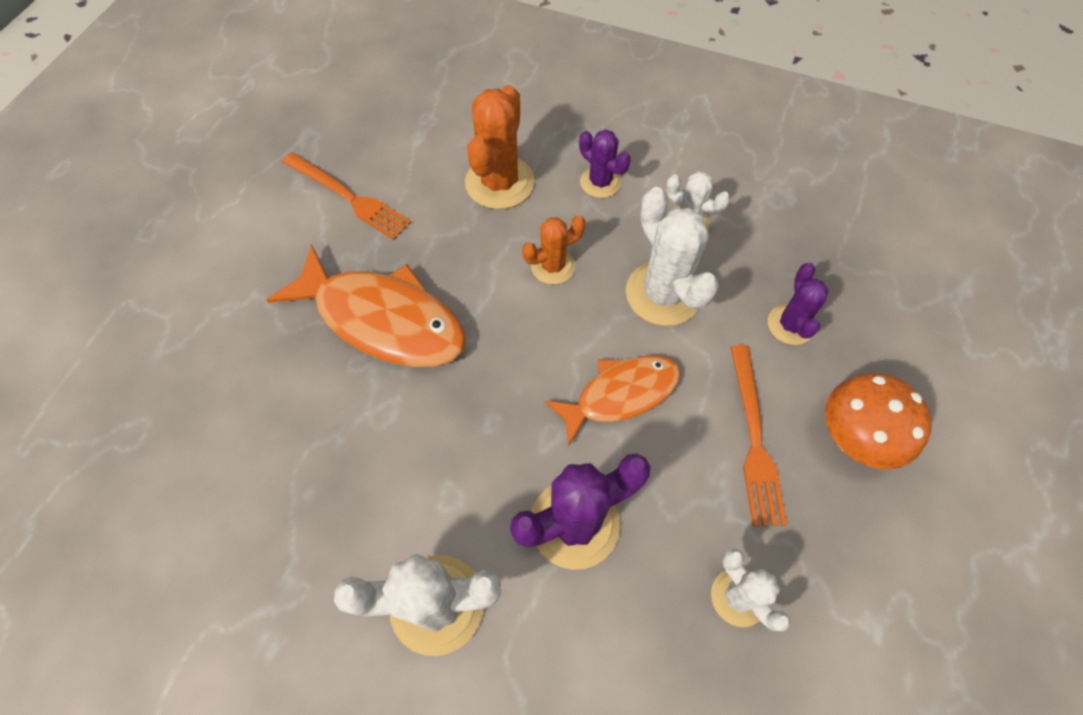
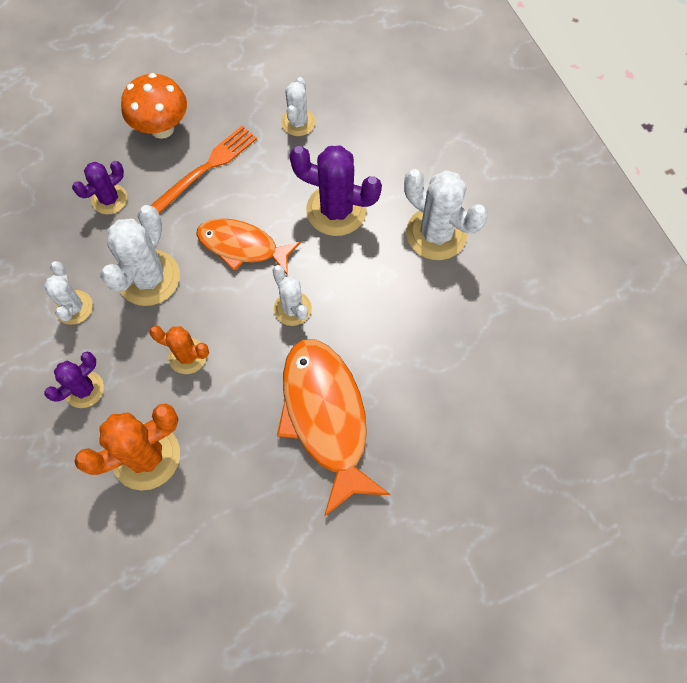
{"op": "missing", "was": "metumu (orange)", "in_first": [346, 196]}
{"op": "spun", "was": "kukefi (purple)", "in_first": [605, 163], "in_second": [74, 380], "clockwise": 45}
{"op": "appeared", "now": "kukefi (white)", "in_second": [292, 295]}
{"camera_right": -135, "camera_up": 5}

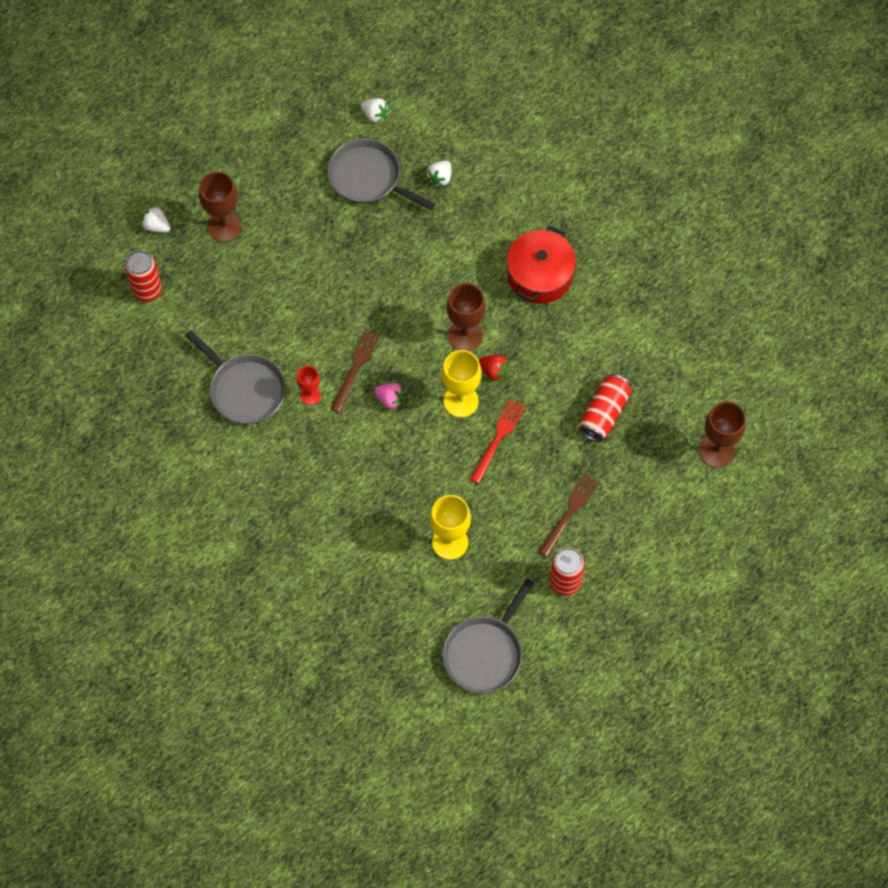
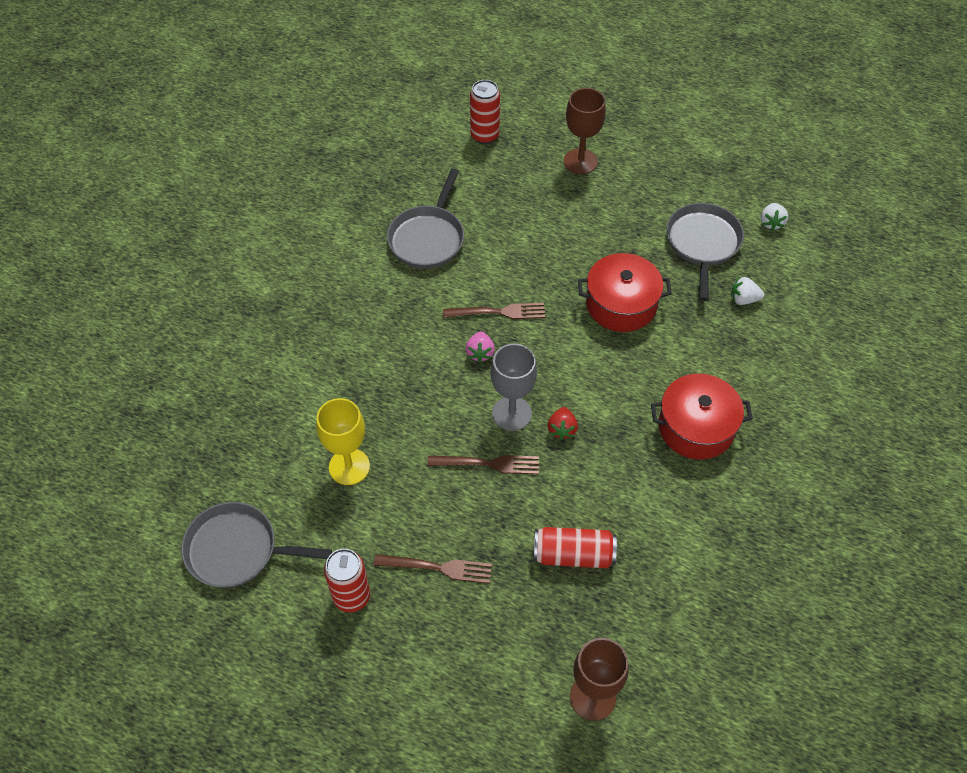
{"op": "missing", "was": "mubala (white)", "in_first": [156, 219]}
{"op": "missing", "was": "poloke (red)", "in_first": [309, 385]}
{"op": "colour", "was": "poloke (yellow)", "now": "poloke (grey)", "in_first": [462, 383], "in_second": [514, 387]}
{"op": "missing", "was": "poloke (brown)", "in_first": [466, 317]}
{"op": "colour", "was": "metumu (red)", "now": "metumu (brown)", "in_first": [497, 441], "in_second": [483, 464]}
{"op": "appeared", "now": "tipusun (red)", "in_second": [625, 292]}
{"camera_right": 65, "camera_up": -10}

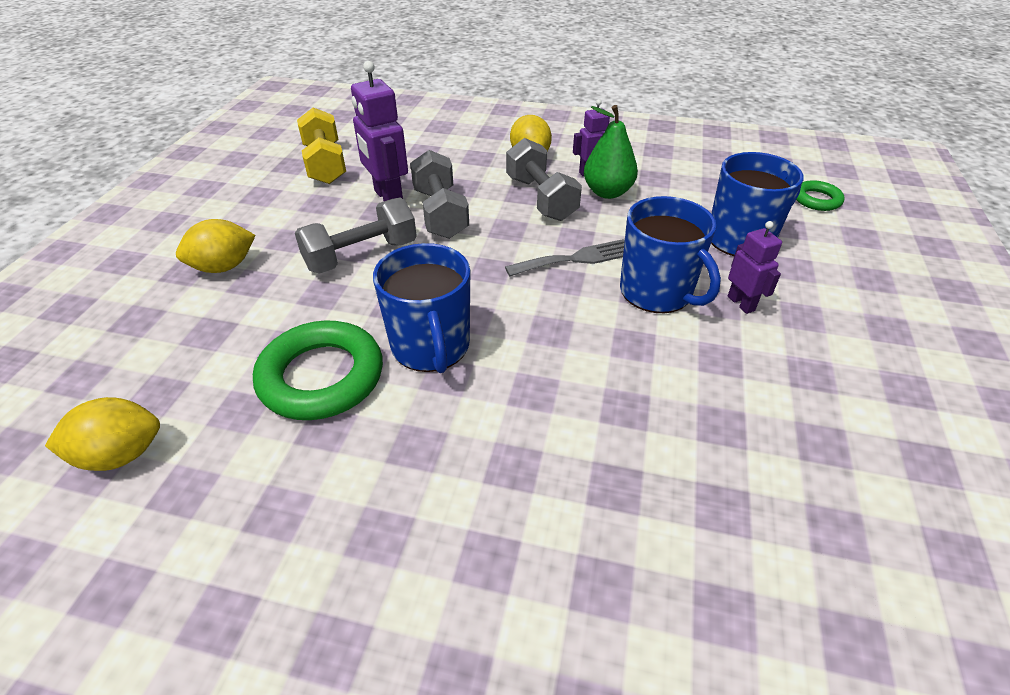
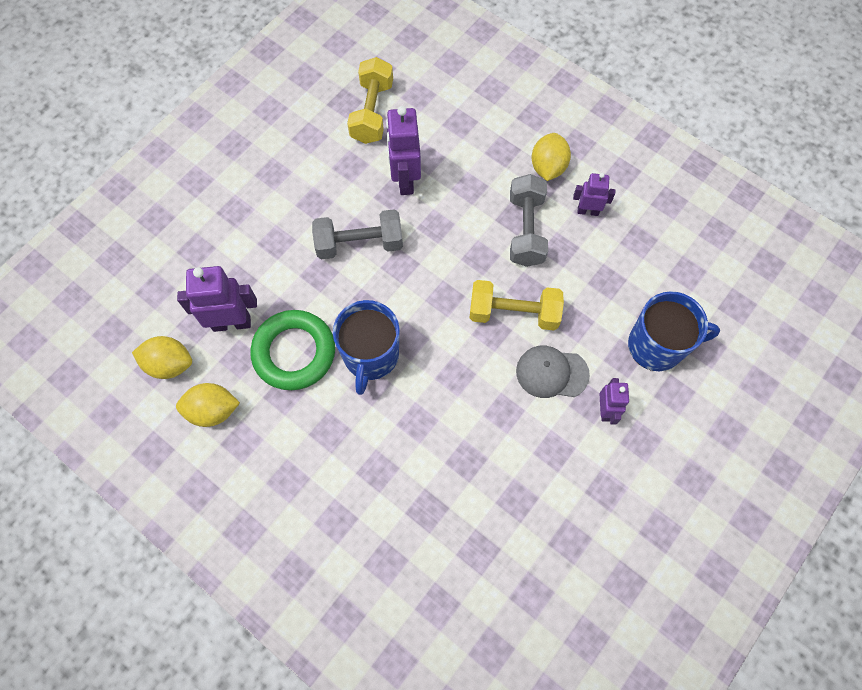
{"op": "relocated", "was": "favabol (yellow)", "in_first": [216, 246], "in_second": [208, 405]}
{"op": "missing", "was": "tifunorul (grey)", "in_first": [439, 194]}
{"op": "exchanged", "was": "metumu (grey)", "now": "tifunorul (yellow)", "in_first": [565, 257], "in_second": [516, 305]}
{"op": "missing", "was": "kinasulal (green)", "in_first": [611, 152]}
{"op": "exchanged", "was": "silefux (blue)", "now": "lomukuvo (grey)", "in_first": [670, 254], "in_second": [553, 372]}
{"op": "missing", "was": "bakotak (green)", "in_first": [820, 195]}
{"op": "appeared", "now": "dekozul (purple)", "in_second": [217, 299]}
{"camera_right": 25, "camera_up": 25}

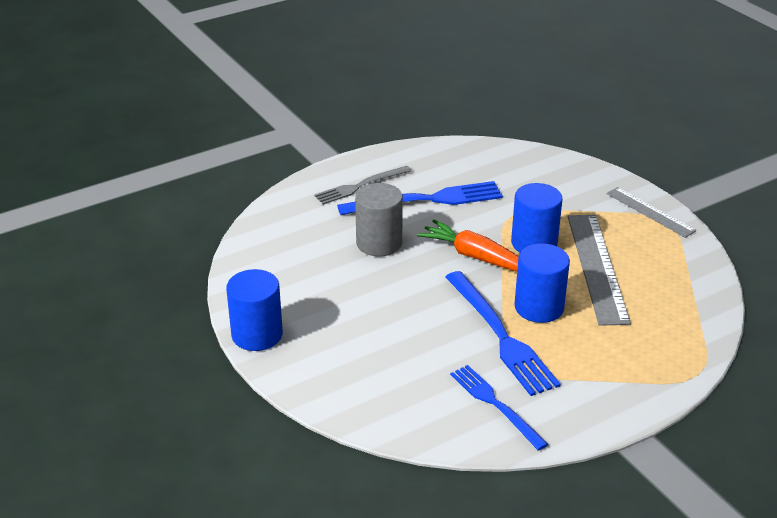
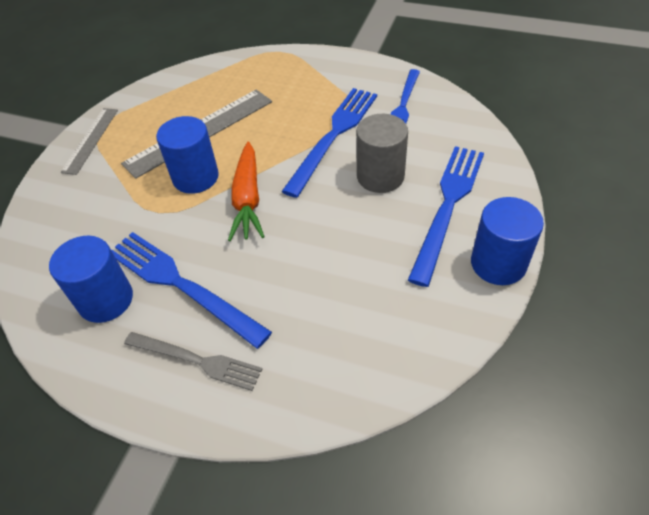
{"op": "relocated", "was": "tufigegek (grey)", "in_first": [379, 219], "in_second": [382, 153]}
{"op": "relocated", "was": "tufigegek (blue)", "in_first": [542, 283], "in_second": [91, 279]}
{"op": "appeared", "now": "metumu (blue)", "in_second": [446, 216]}
{"camera_right": -125, "camera_up": 15}

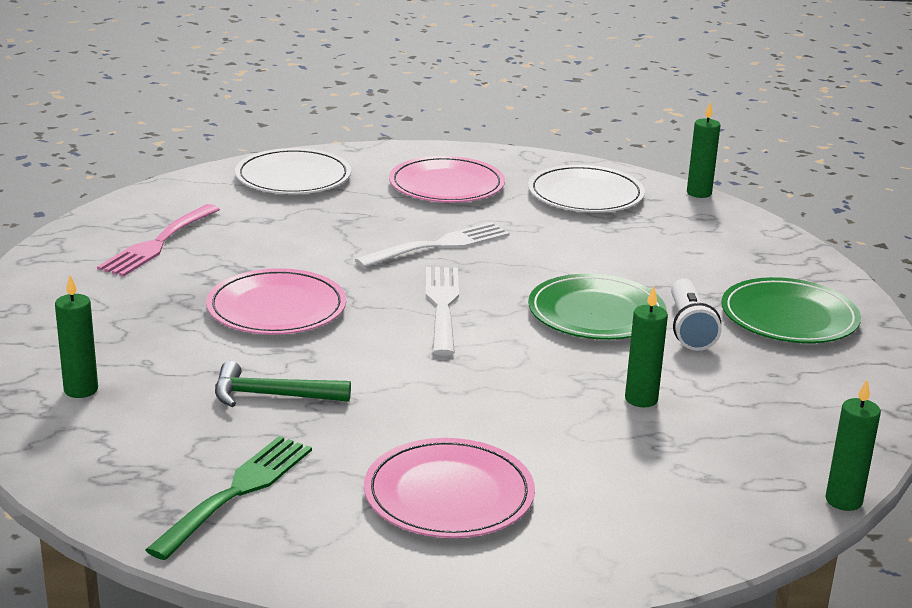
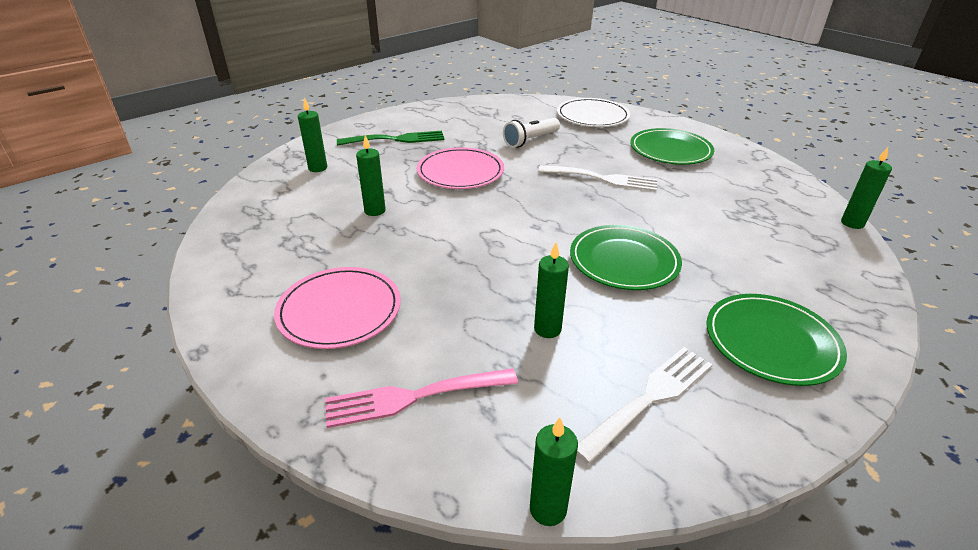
{"op": "relocated", "was": "metumu (pink)", "in_first": [158, 240], "in_second": [421, 398]}
{"op": "relocated", "was": "metumu (green)", "in_first": [229, 498], "in_second": [390, 138]}
{"op": "exchanged", "was": "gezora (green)", "now": "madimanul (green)", "in_first": [283, 384], "in_second": [371, 175]}
{"op": "colour", "was": "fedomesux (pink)", "now": "fedomesux (green)", "in_first": [447, 179], "in_second": [672, 146]}
{"op": "relocated", "was": "metumu (white)", "in_first": [442, 311], "in_second": [645, 405]}
{"op": "missing", "was": "fedomesux (white)", "in_first": [586, 189]}
{"op": "relocated", "was": "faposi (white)", "in_first": [696, 314], "in_second": [531, 133]}
{"camera_right": 50, "camera_up": 10}

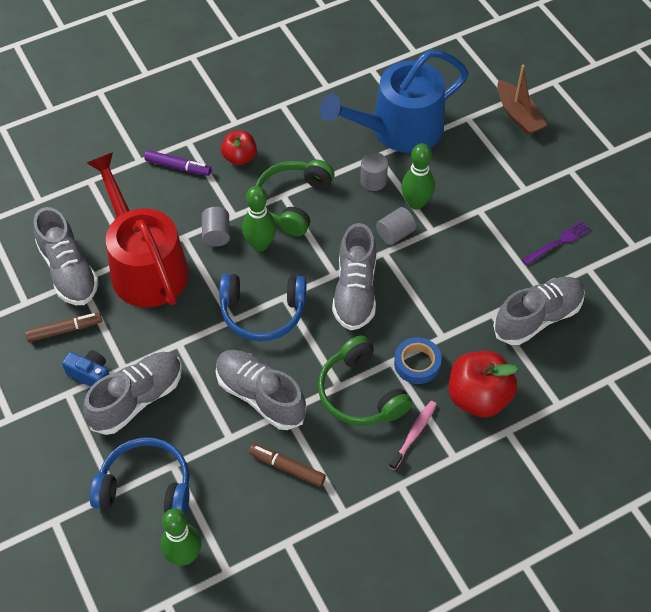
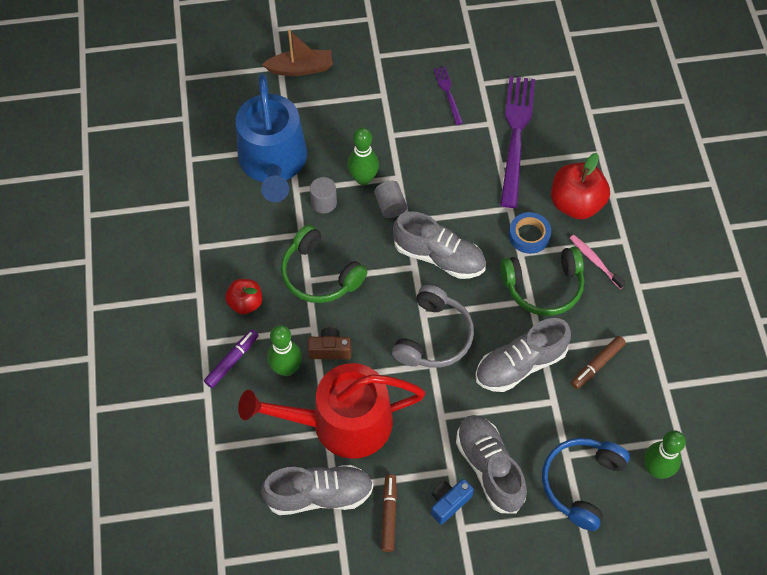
{"op": "exchanged", "was": "tufigegek (grey)", "now": "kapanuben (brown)", "in_first": [216, 227], "in_second": [329, 343]}
{"op": "colour", "was": "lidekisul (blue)", "now": "lidekisul (grey)", "in_first": [262, 307], "in_second": [433, 326]}
{"op": "relocated", "was": "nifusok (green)", "in_first": [259, 218], "in_second": [284, 350]}
{"op": "exchanged", "was": "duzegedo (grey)", "now": "metumu (purple)", "in_first": [539, 311], "in_second": [517, 142]}
{"camera_right": -70, "camera_up": 5}

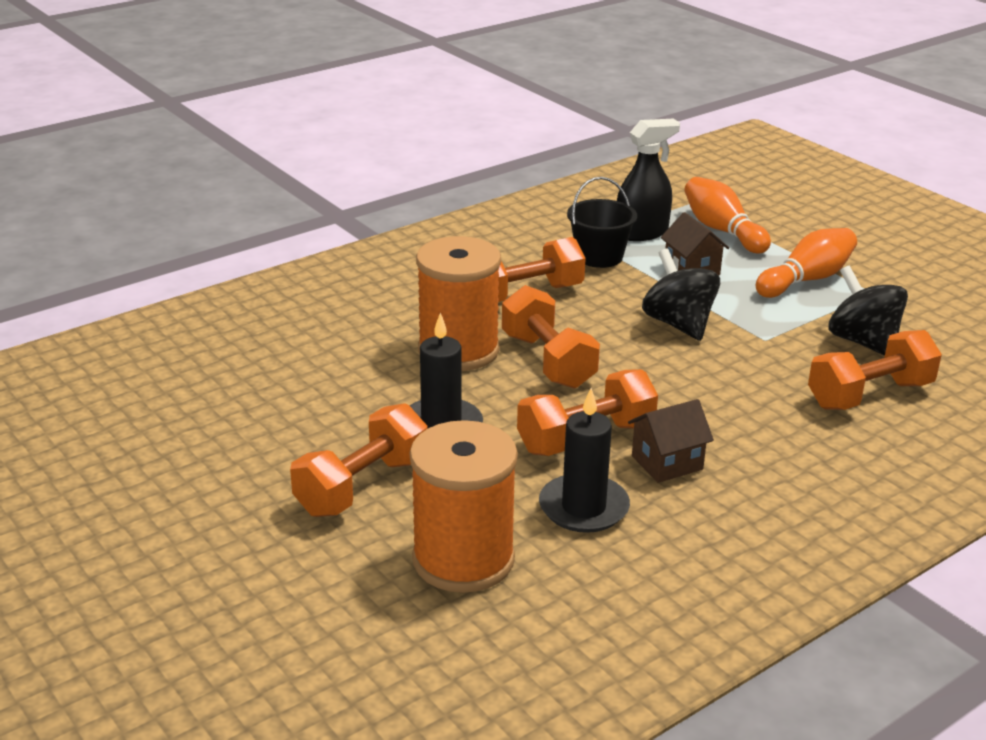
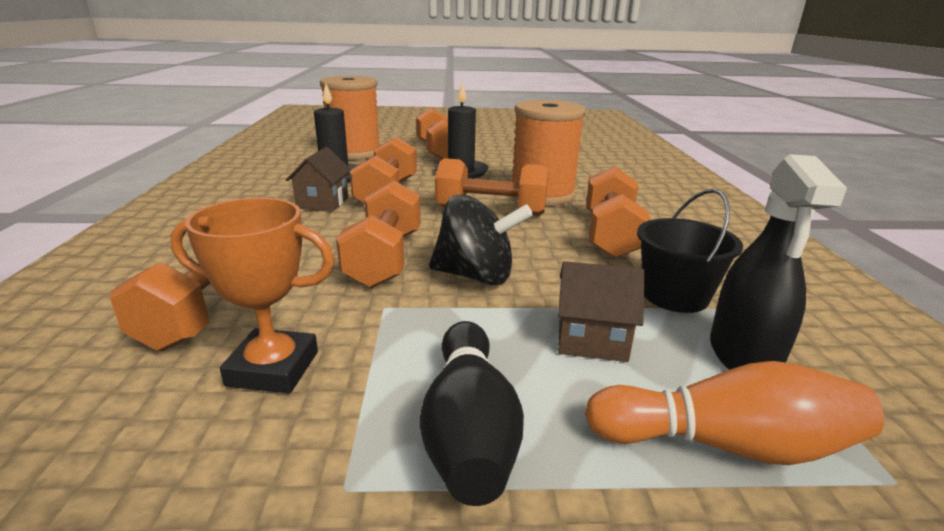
{"op": "colour", "was": "nifusok (orange)", "now": "nifusok (black)", "in_first": [806, 263], "in_second": [472, 413]}
{"op": "exchanged", "was": "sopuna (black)", "now": "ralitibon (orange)", "in_first": [868, 311], "in_second": [252, 295]}
{"op": "appeared", "now": "tifunorul (orange)", "in_second": [378, 234]}
{"camera_right": 125, "camera_up": -5}

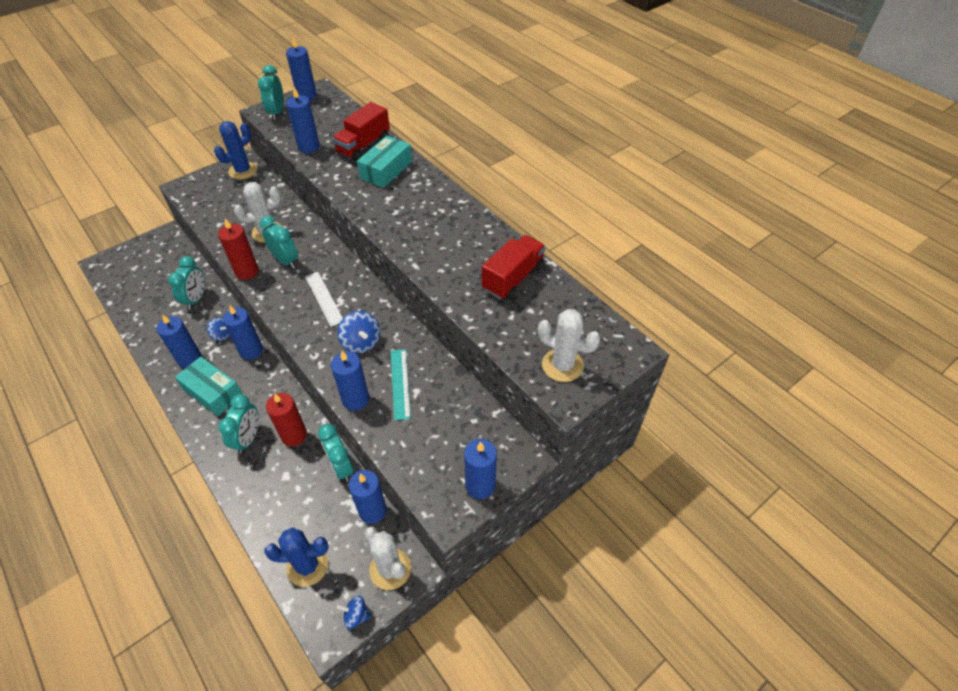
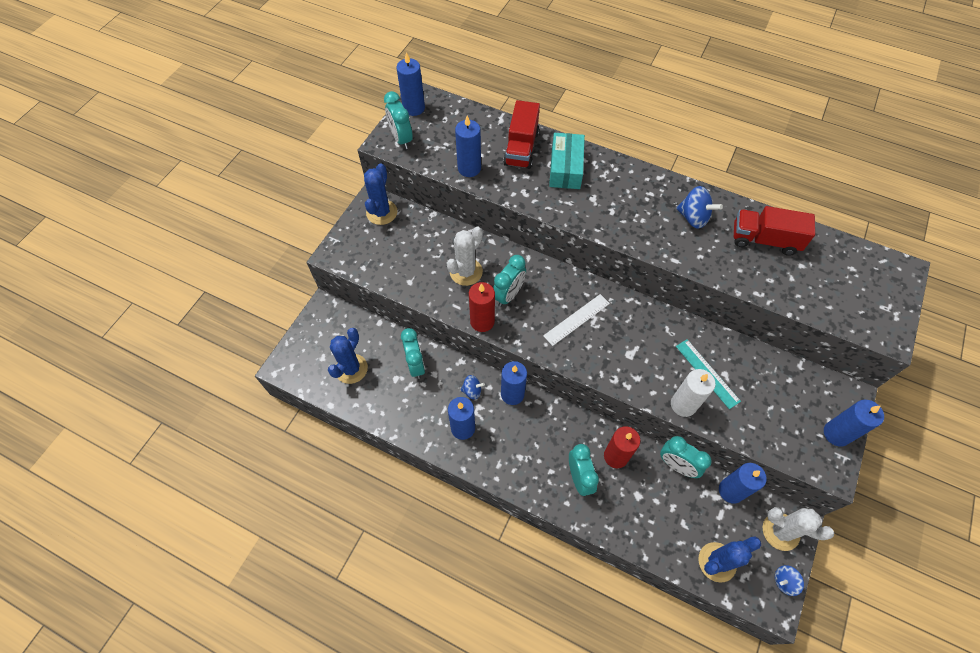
{"op": "missing", "was": "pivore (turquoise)", "in_first": [208, 386]}
{"op": "spun", "was": "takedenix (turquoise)", "in_first": [279, 242], "in_second": [509, 281], "clockwise": 105}
{"op": "spun", "was": "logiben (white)", "in_first": [324, 299], "in_second": [576, 320], "clockwise": -75}
{"op": "colour", "was": "madimanul (blue)", "now": "madimanul (white)", "in_first": [350, 381], "in_second": [693, 393]}
{"op": "relocated", "was": "sopuna (blue)", "in_first": [358, 332], "in_second": [699, 207]}
{"op": "spun", "was": "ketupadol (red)", "in_first": [514, 267], "in_second": [774, 231], "clockwise": -90}
{"op": "missing", "was": "kukefi (white)", "in_first": [569, 345]}
{"op": "appeared", "now": "kukefi (blue)", "in_second": [348, 356]}
{"camera_right": -25, "camera_up": 10}

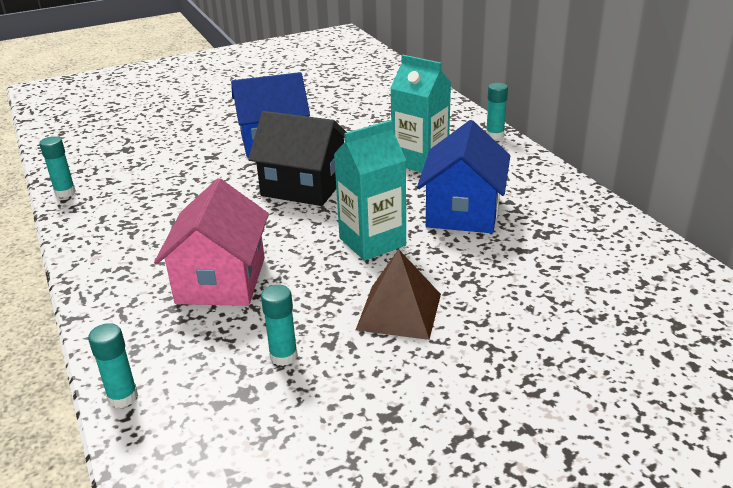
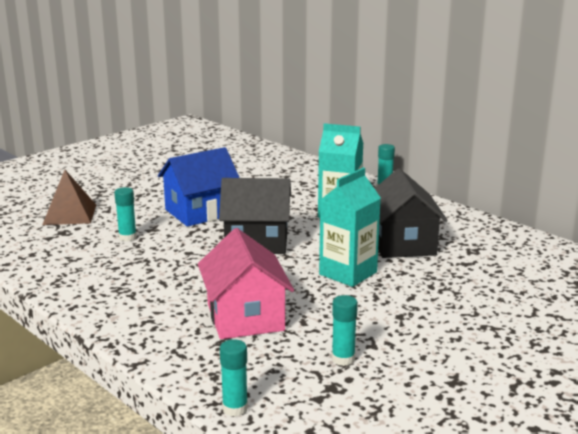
{"op": "relocated", "was": "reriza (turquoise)", "in_first": [57, 167], "in_second": [125, 214]}
{"op": "relocated", "was": "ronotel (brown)", "in_first": [398, 294], "in_second": [69, 197]}
{"op": "colour", "was": "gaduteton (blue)", "now": "gaduteton (black)", "in_first": [463, 176], "in_second": [411, 213]}
{"camera_right": -20, "camera_up": -10}

